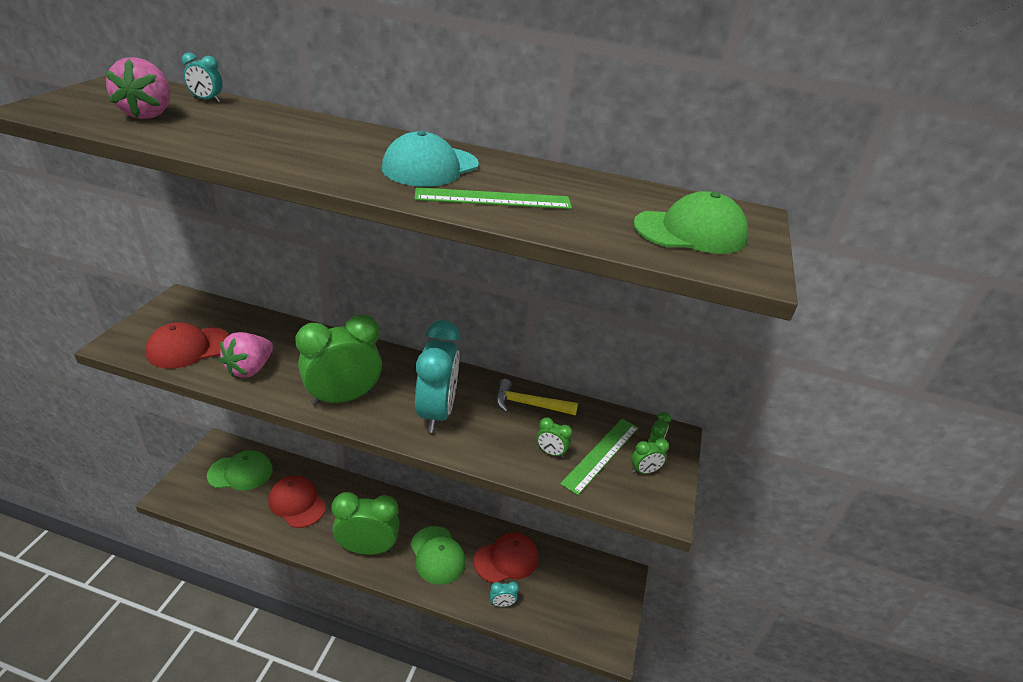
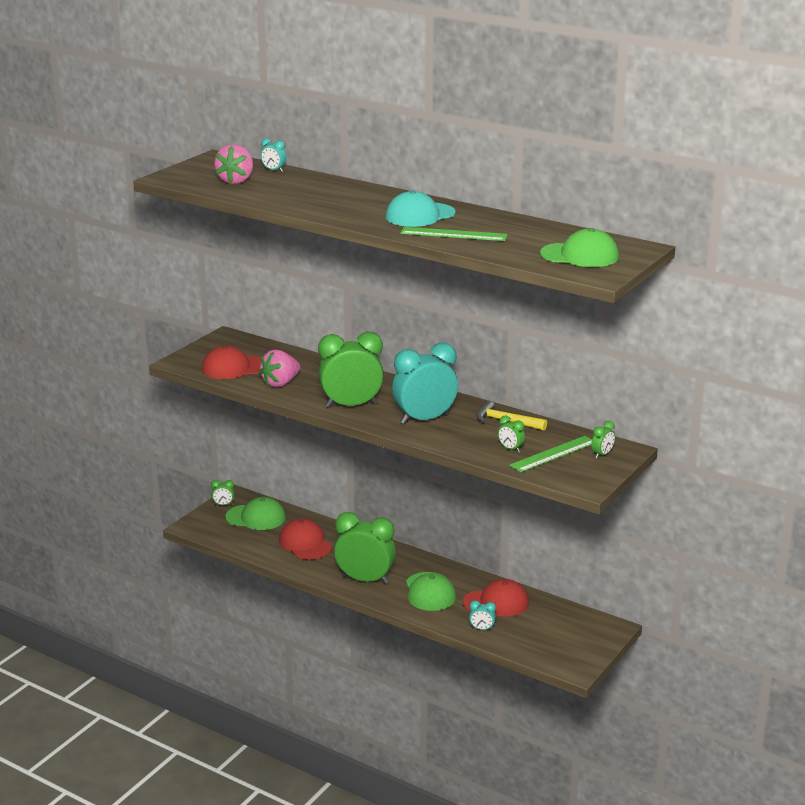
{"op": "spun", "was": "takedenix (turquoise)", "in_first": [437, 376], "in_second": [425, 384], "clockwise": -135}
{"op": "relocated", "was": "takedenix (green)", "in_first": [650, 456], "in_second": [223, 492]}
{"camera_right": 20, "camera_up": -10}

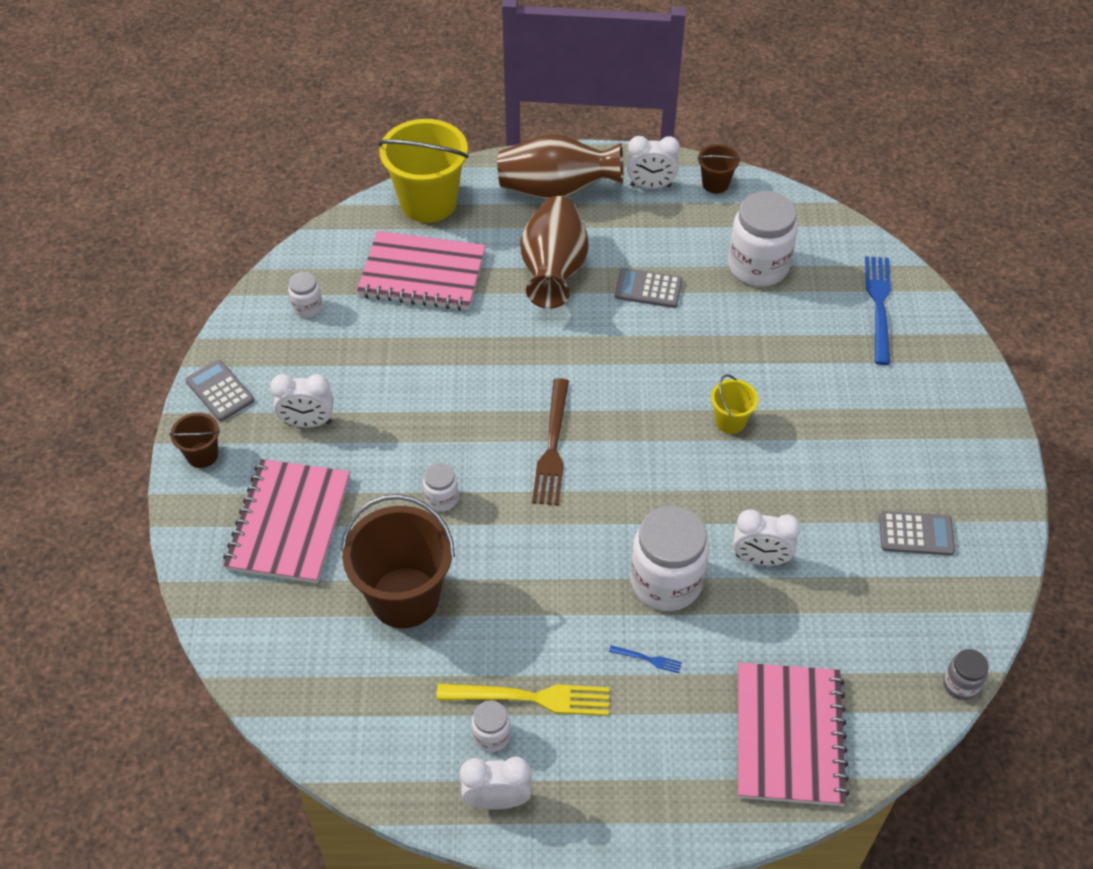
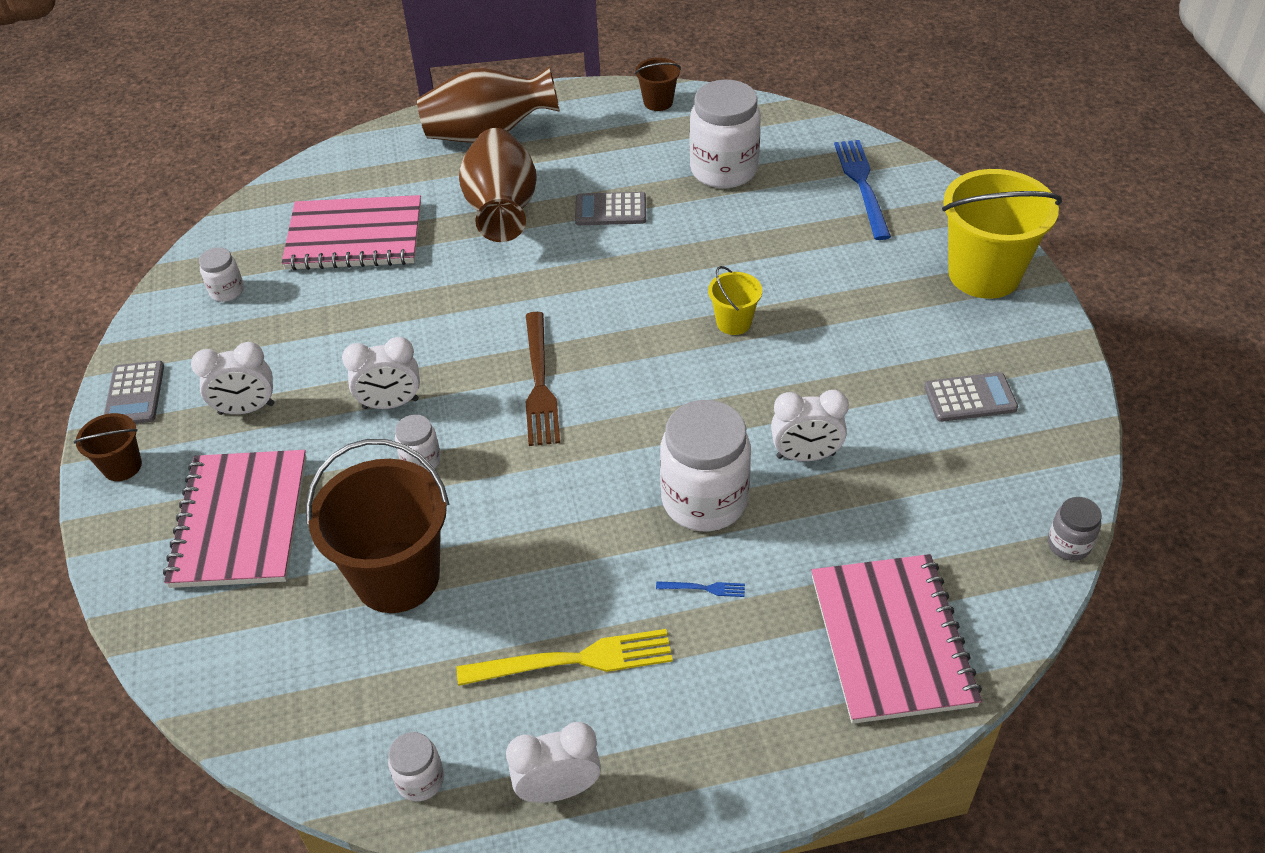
{"op": "spun", "was": "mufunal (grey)", "in_first": [220, 390], "in_second": [134, 392], "clockwise": -135}
{"op": "relocated", "was": "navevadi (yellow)", "in_first": [423, 171], "in_second": [1002, 234]}
{"op": "relocated", "was": "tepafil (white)", "in_first": [491, 726], "in_second": [416, 766]}
{"op": "relocated", "was": "takedenix (white)", "in_first": [653, 162], "in_second": [381, 373]}
{"camera_right": -10, "camera_up": -5}

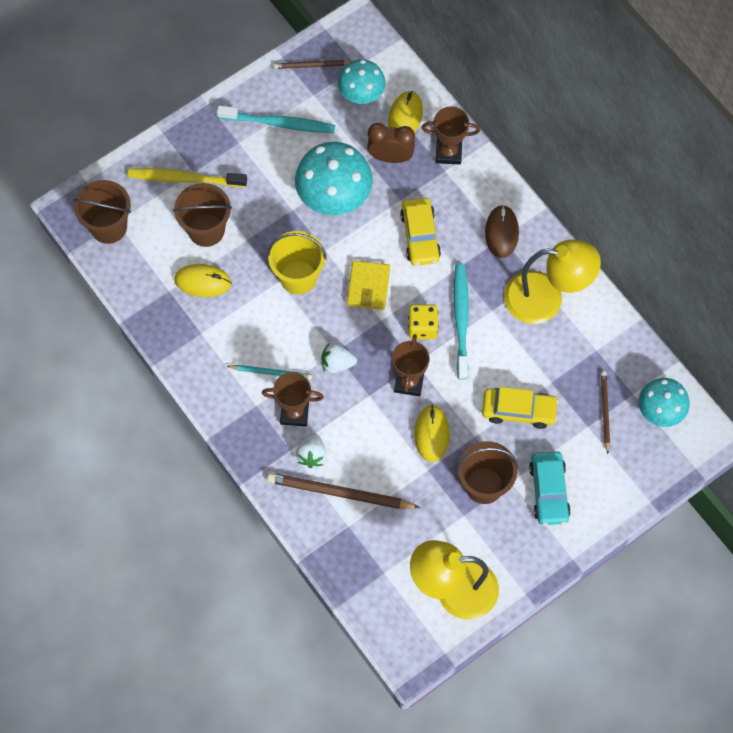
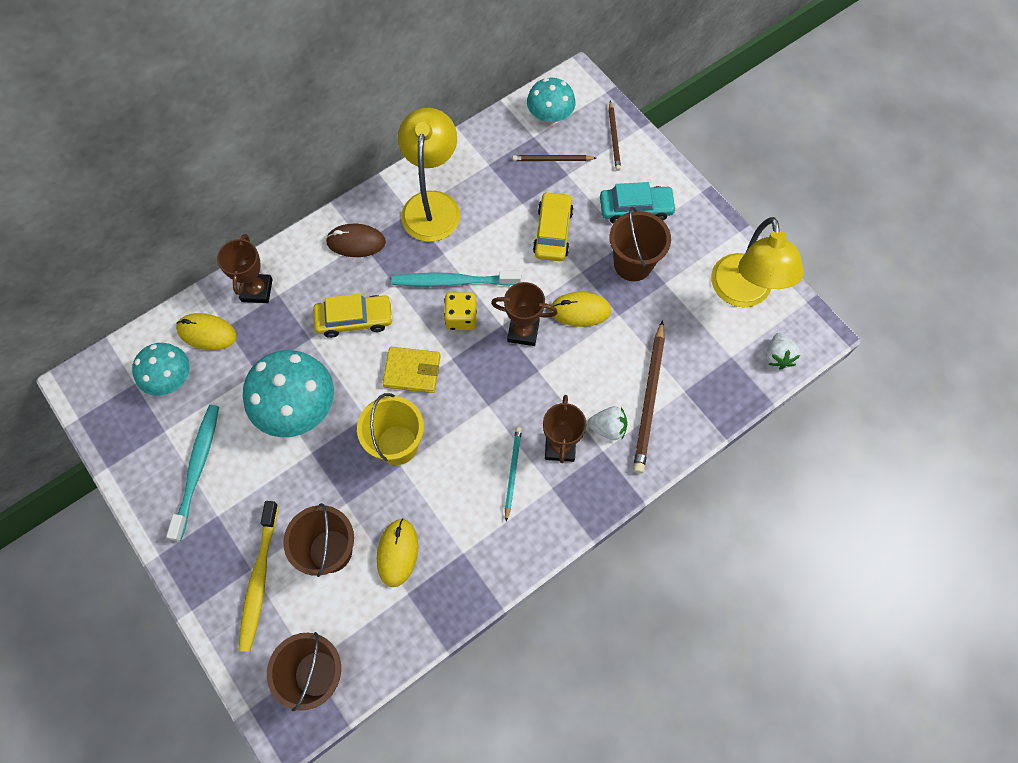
{"op": "relocated", "was": "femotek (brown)", "in_first": [312, 64], "in_second": [615, 136]}
{"op": "relocated", "was": "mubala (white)", "in_first": [339, 358], "in_second": [783, 351]}
{"op": "missing", "was": "takedenix (brown)", "in_first": [391, 143]}
{"camera_right": -90, "camera_up": 0}

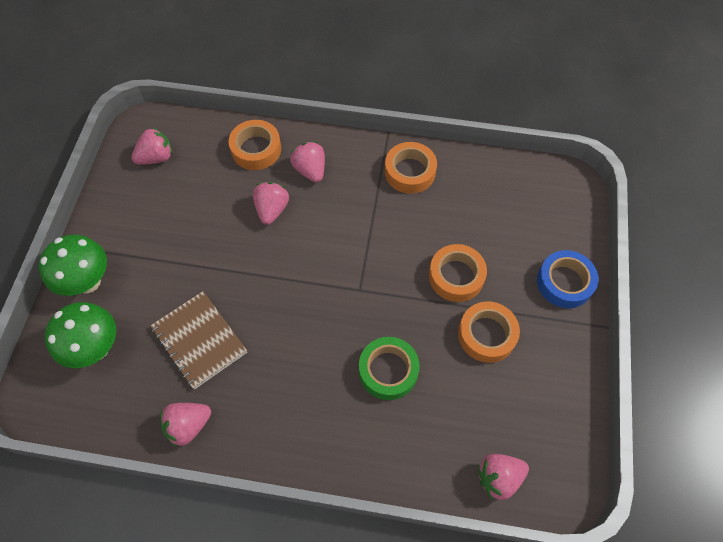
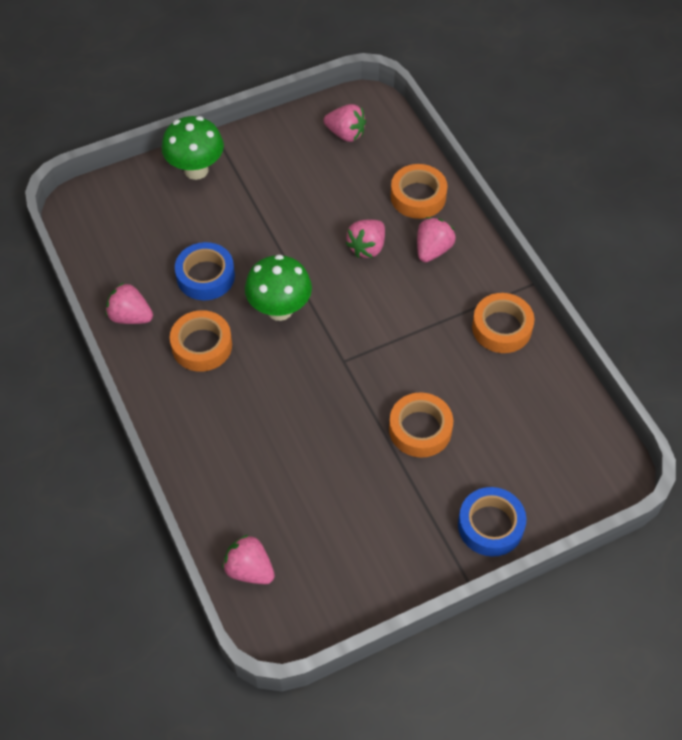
{"op": "relocated", "was": "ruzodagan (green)", "in_first": [80, 335], "in_second": [278, 287]}
{"op": "exchanged", "was": "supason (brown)", "now": "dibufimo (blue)", "in_first": [198, 340], "in_second": [205, 271]}
{"op": "spun", "was": "mubala (pink)", "in_first": [271, 203], "in_second": [365, 239], "clockwise": 150}
{"op": "missing", "was": "dibufimo (green)", "in_first": [389, 368]}
{"op": "relocated", "was": "dibufimo (orange)", "in_first": [489, 332], "in_second": [201, 341]}
{"camera_right": 55, "camera_up": -5}

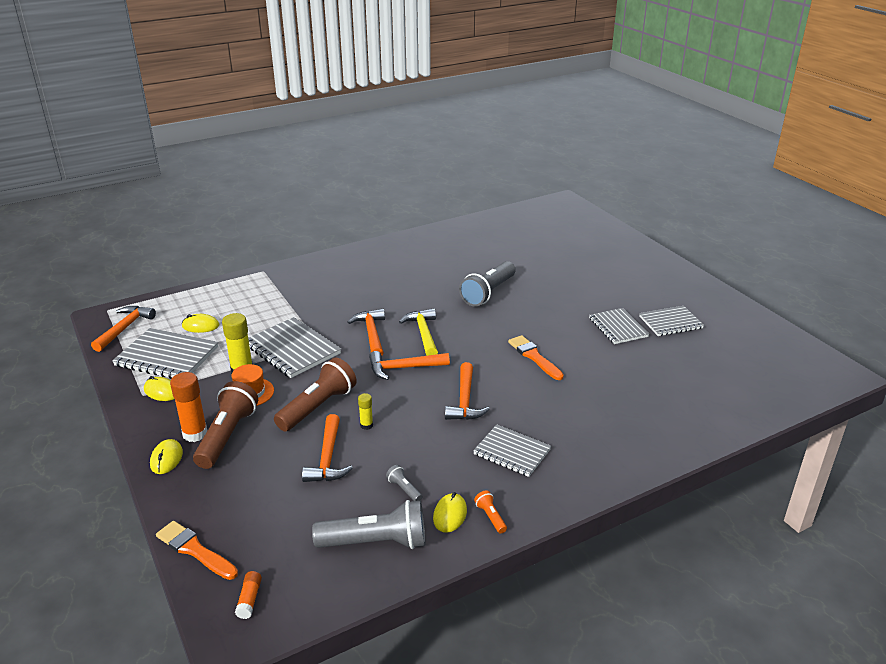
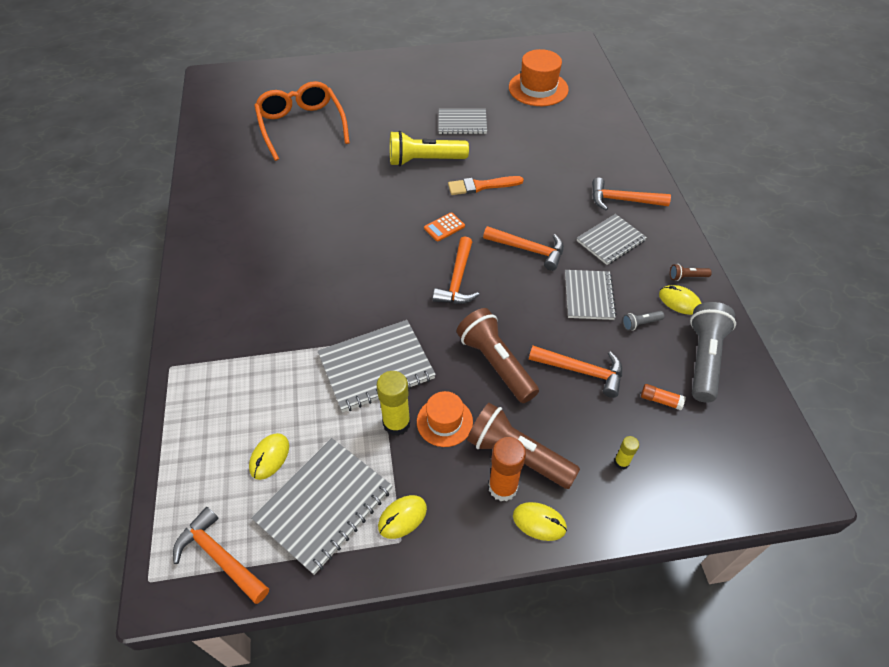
{"op": "missing", "was": "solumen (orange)", "in_first": [197, 550]}
{"op": "relocated", "was": "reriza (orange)", "in_first": [248, 595], "in_second": [663, 397]}
{"op": "relocated", "was": "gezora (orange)", "in_first": [366, 332], "in_second": [631, 194]}
{"op": "relocated", "was": "reriza (yellow)", "in_first": [365, 411], "in_second": [626, 452]}
{"op": "missing", "was": "gezora (yellow)", "in_first": [418, 332]}
{"op": "missing", "was": "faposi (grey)", "in_first": [487, 284]}
{"op": "colour", "was": "faposi (orange)", "now": "faposi (brown)", "in_first": [490, 512], "in_second": [691, 272]}
{"op": "relocated", "was": "supason (grey)", "in_first": [671, 321], "in_second": [591, 295]}
{"op": "appeared", "now": "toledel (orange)", "in_second": [302, 121]}
{"op": "appeared", "now": "faposi (yellow)", "in_second": [429, 148]}
{"op": "appeared", "now": "mufunal (orange)", "in_second": [444, 227]}
{"op": "appeared", "now": "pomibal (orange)", "in_second": [539, 77]}
{"camera_right": -70, "camera_up": 20}

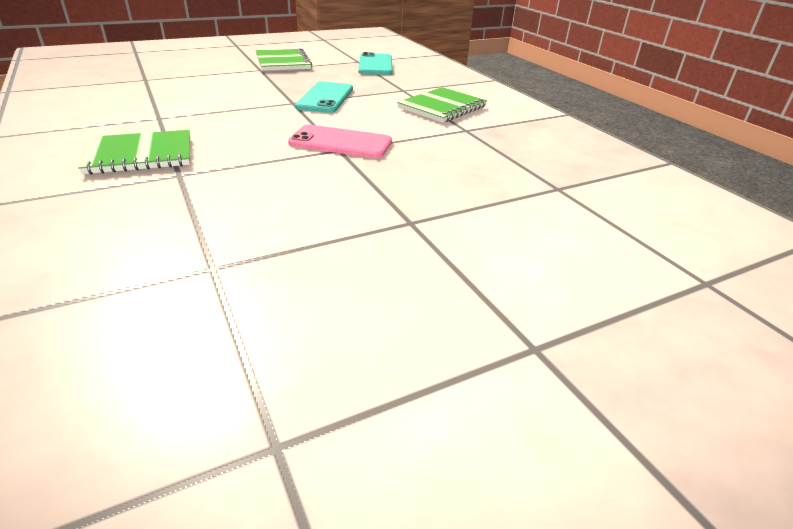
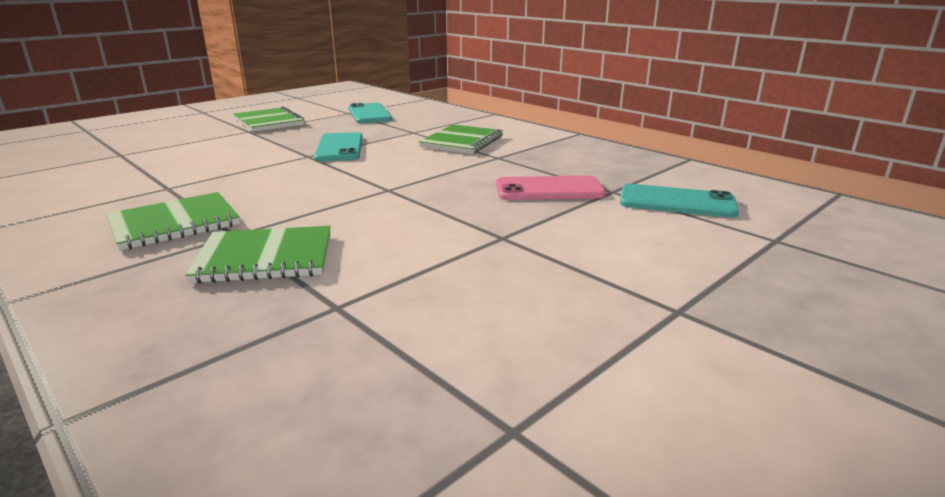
{"op": "relocated", "was": "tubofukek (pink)", "in_first": [340, 141], "in_second": [551, 188]}
{"op": "appeared", "now": "supason (green)", "in_second": [258, 255]}
{"op": "appeared", "now": "tubofukek (turquoise)", "in_second": [679, 201]}
{"camera_right": -15, "camera_up": -10}

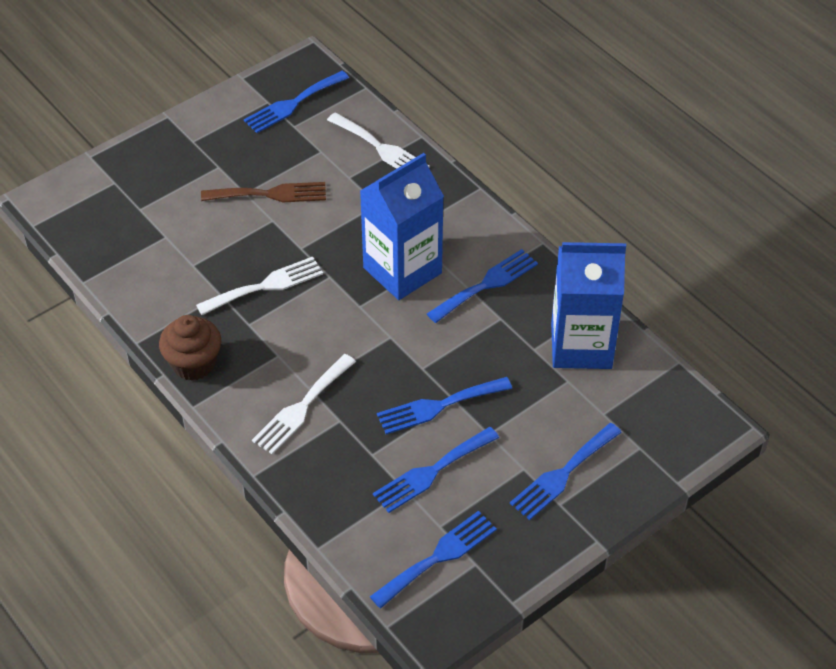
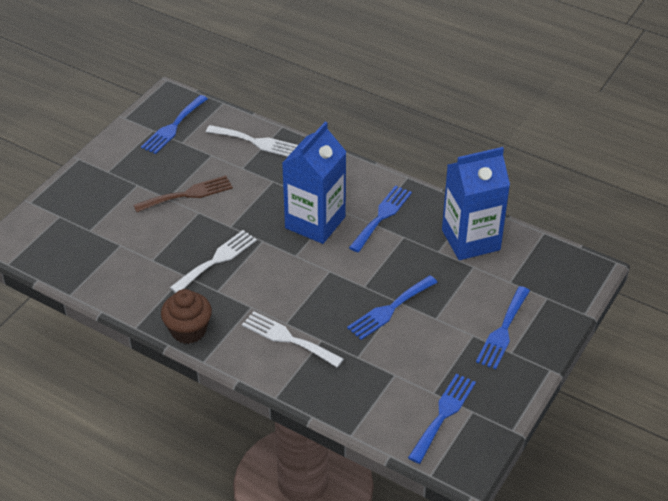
{"op": "spun", "was": "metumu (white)", "in_first": [304, 404], "in_second": [293, 339], "clockwise": 105}
{"op": "missing", "was": "metumu (blue)", "in_first": [436, 470]}
{"camera_right": -20, "camera_up": -5}

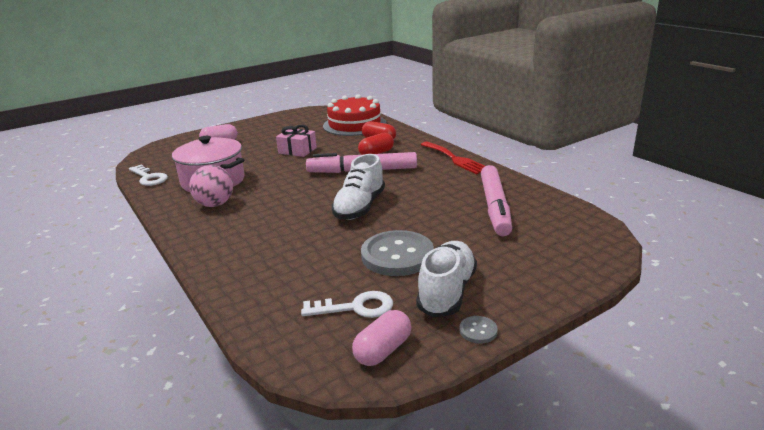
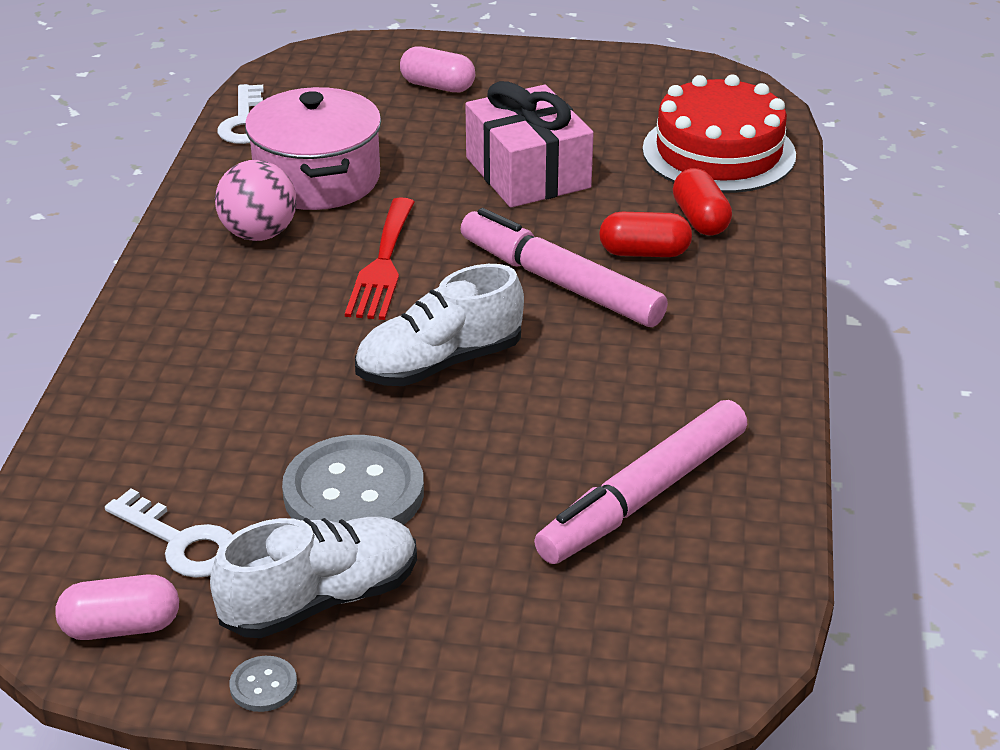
{"op": "size", "was": "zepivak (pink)", "in_first": [296, 141], "in_second": [529, 144], "ratio": 1.6}
{"op": "relocated", "was": "metumu (red)", "in_first": [453, 158], "in_second": [380, 258]}
{"camera_right": 40, "camera_up": 10}

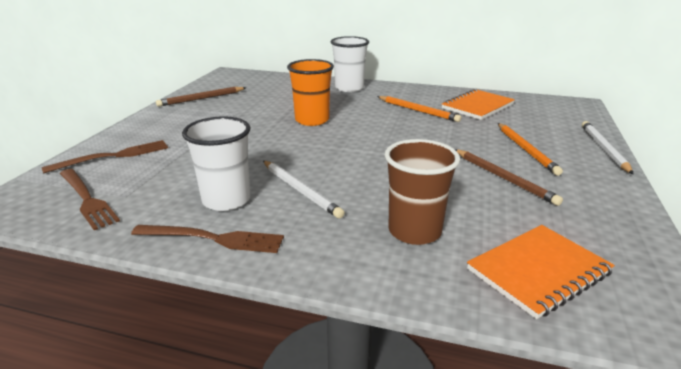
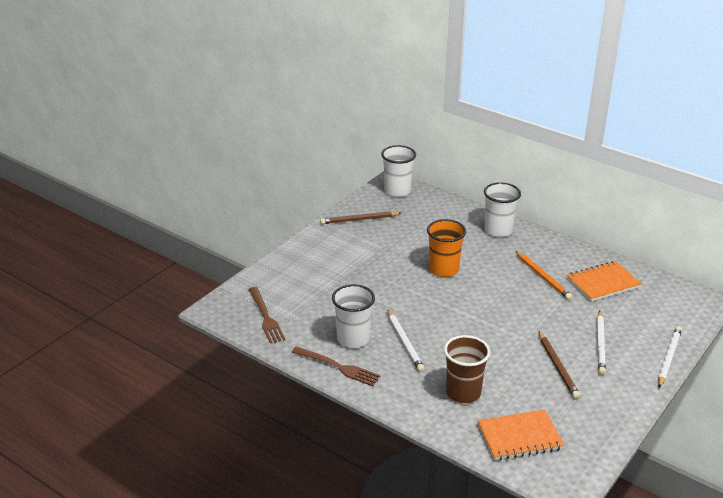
{"op": "missing", "was": "metumu (brown)", "in_first": [105, 156]}
{"op": "colour", "was": "femotek (orange)", "now": "femotek (white)", "in_first": [530, 149], "in_second": [601, 343]}
{"op": "appeared", "now": "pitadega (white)", "in_second": [398, 171]}
{"camera_right": 20, "camera_up": 5}

